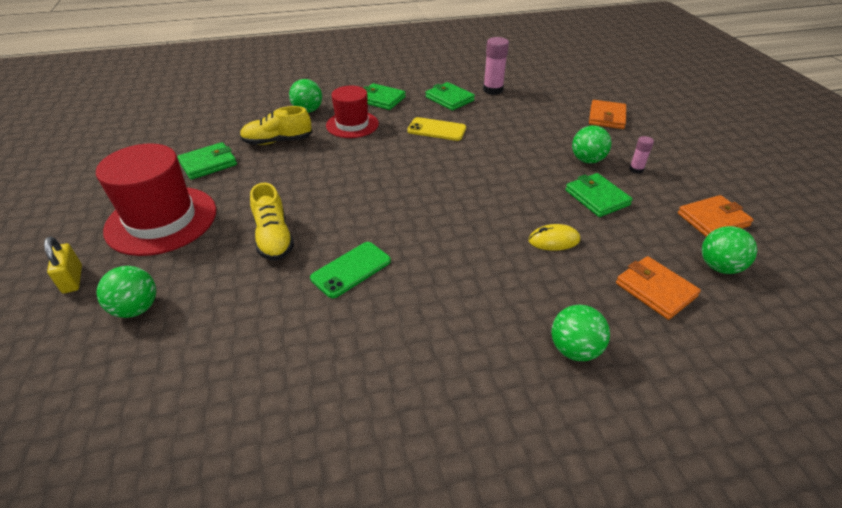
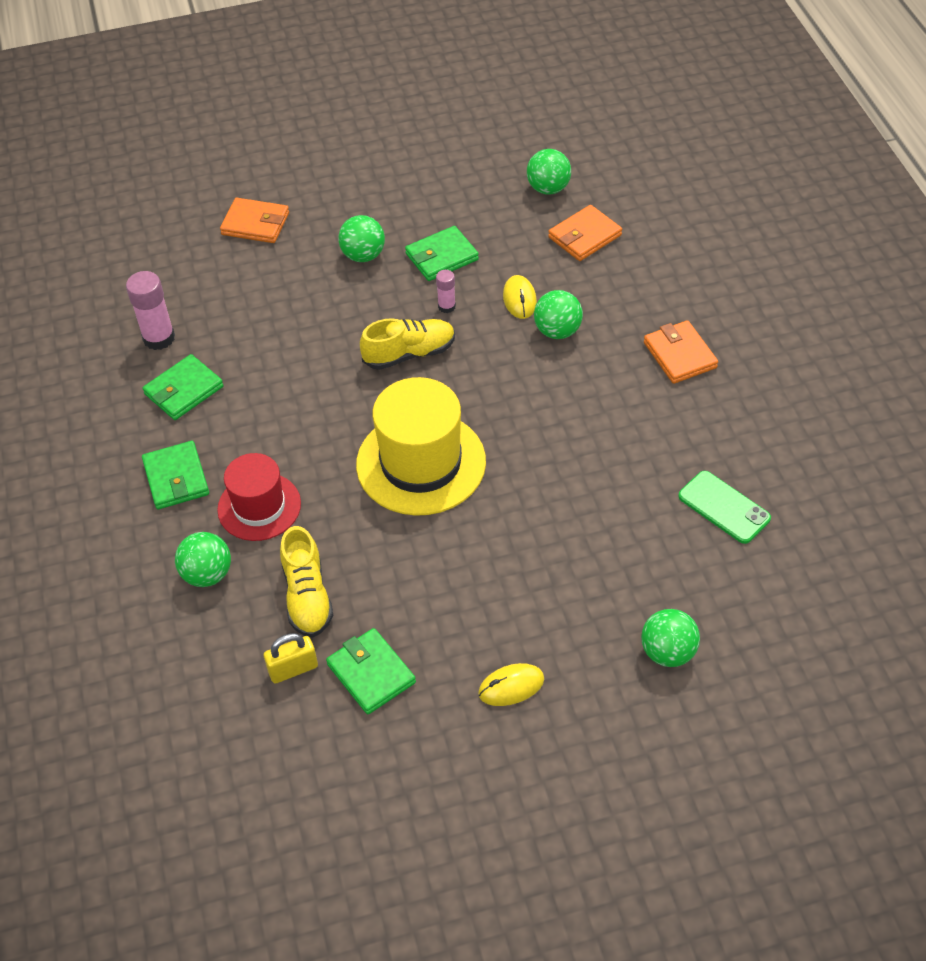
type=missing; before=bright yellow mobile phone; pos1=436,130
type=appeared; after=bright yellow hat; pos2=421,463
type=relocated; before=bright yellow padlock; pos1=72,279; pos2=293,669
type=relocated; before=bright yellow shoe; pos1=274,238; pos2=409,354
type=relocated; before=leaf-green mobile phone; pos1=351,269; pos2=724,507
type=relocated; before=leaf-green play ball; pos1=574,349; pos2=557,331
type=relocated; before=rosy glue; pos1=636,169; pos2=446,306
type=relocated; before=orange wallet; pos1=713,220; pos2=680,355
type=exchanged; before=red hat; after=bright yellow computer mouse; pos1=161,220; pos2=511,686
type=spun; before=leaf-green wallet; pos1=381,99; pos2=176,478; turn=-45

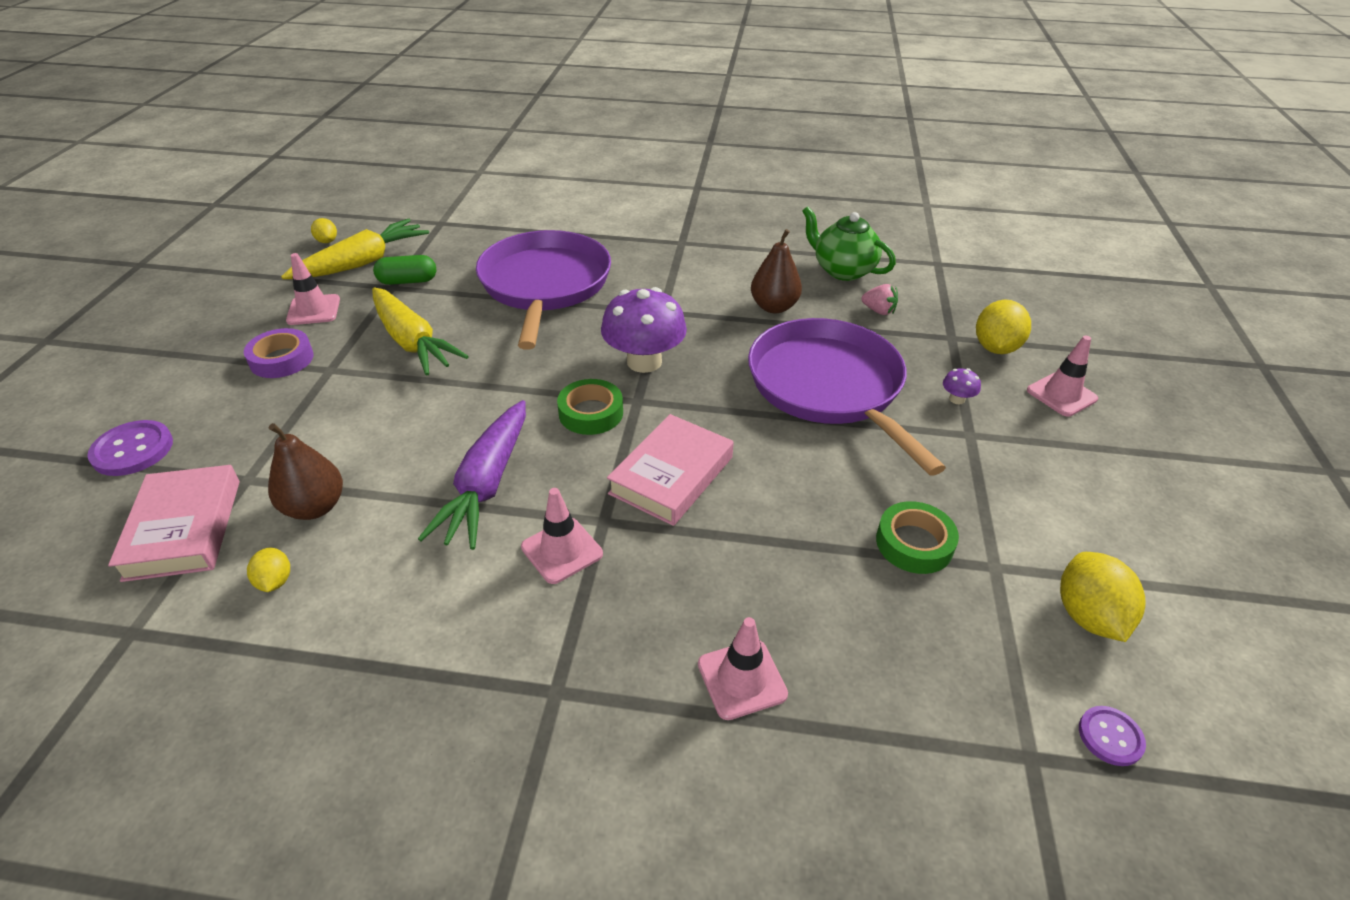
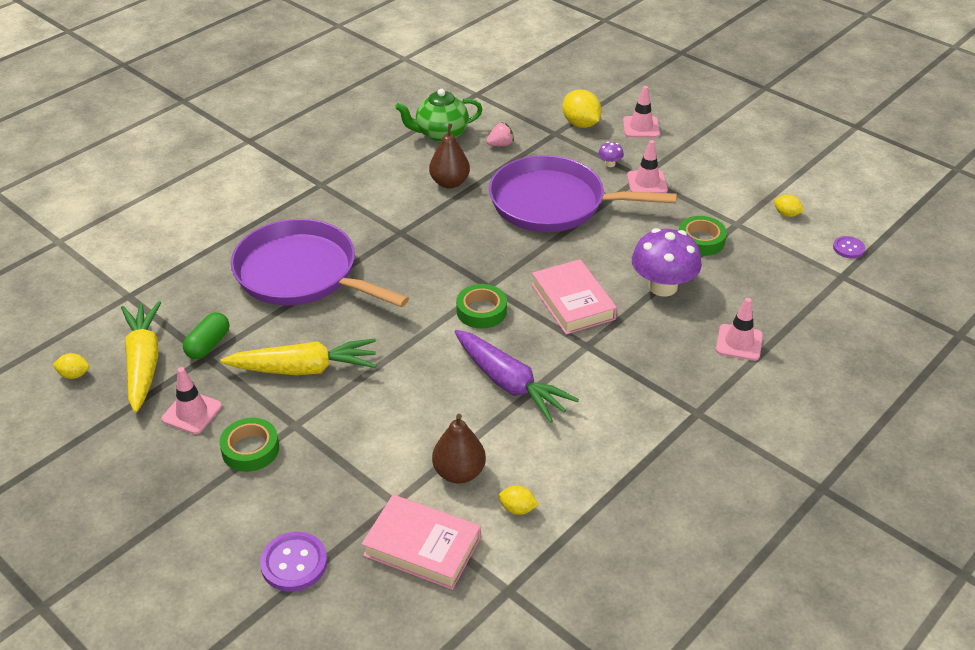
type=relocated; before=rosy road cone; pos1=562,550; pos2=647,183
type=relocated; before=purple mushroom; pos1=644,361; pos2=663,286
type=colour; before=purple roll of tape; after=leaf-green roll of tape; pos1=282,359; pos2=250,449
type=size; before=bright yellow citrus fruit; pos1=1088,616; pos2=786,214; scale=0.55

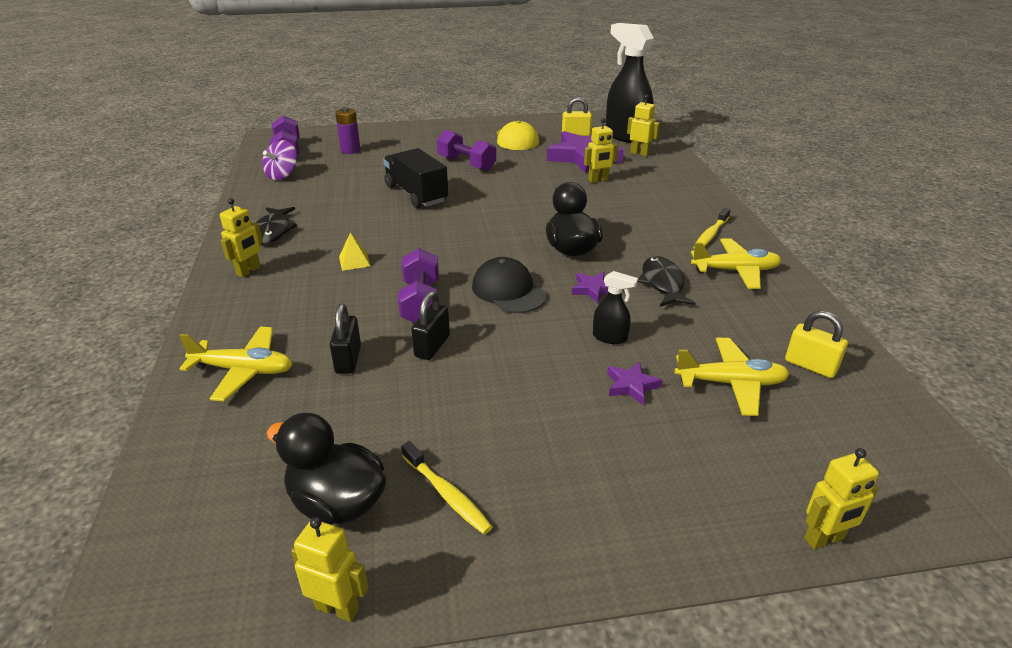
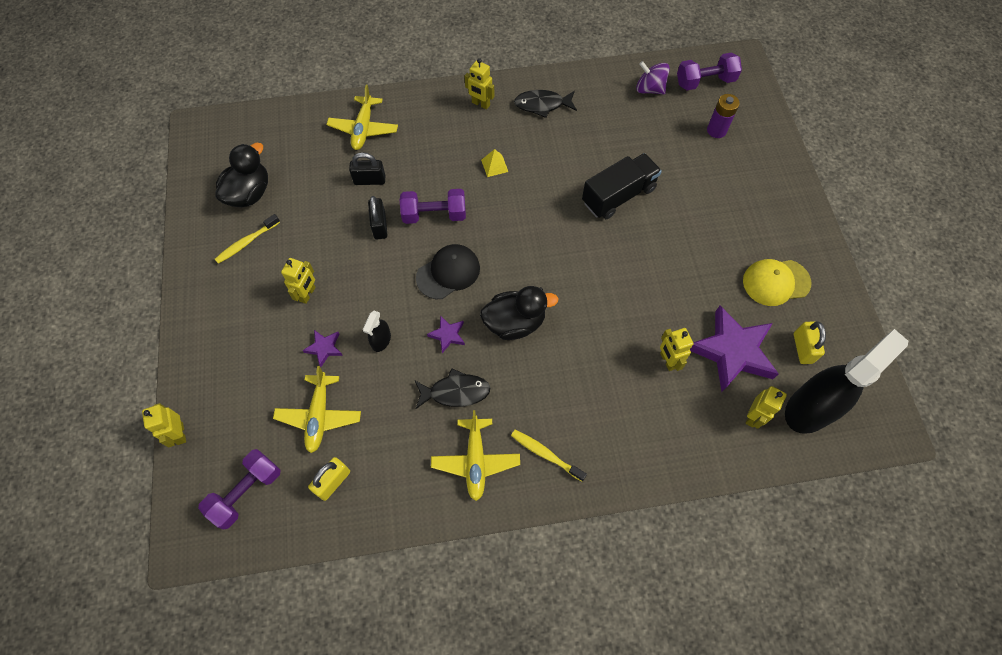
type=relocated; before=bright yellow robot; pos1=337,608; pos2=307,294
type=relocated; before=purple free weight; pos1=466,164; pos2=246,492
type=spun; before=ebony padlock; pos1=432,346; pos2=380,226; turn=60

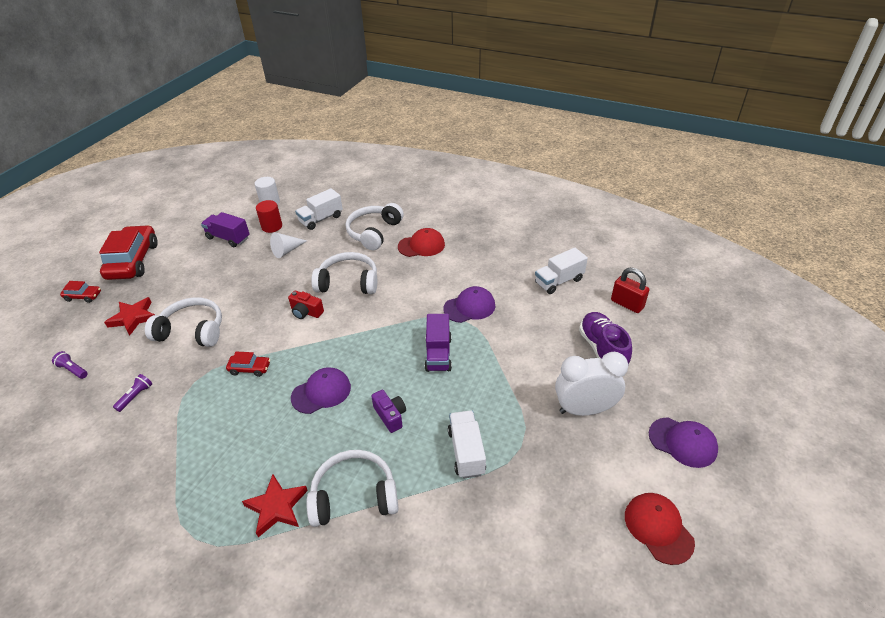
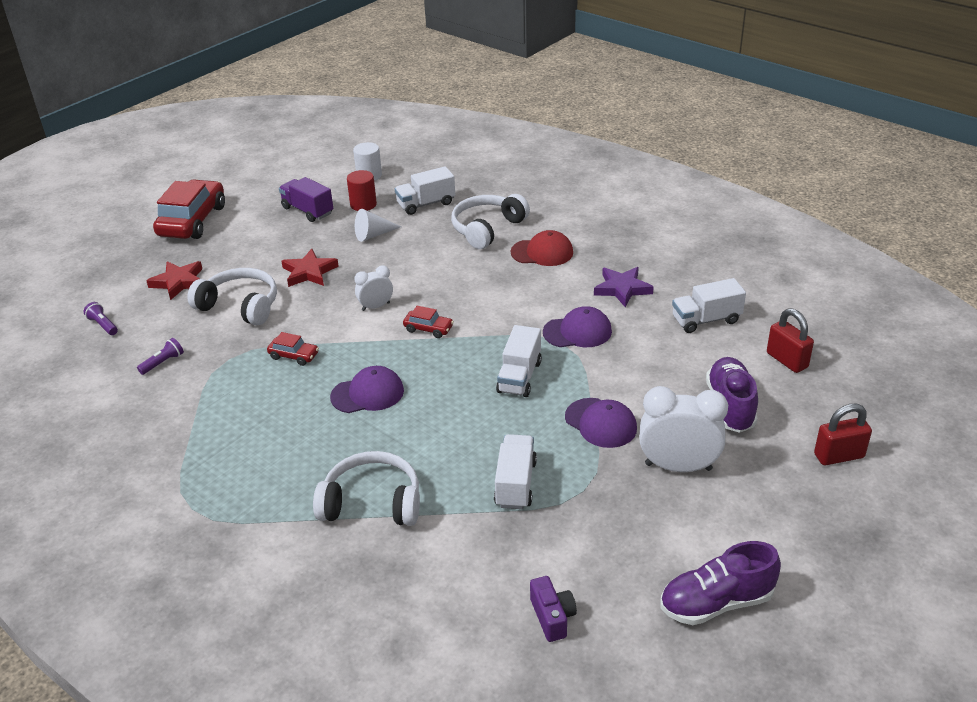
type=missing; before=snow-white headphones; pos1=348,282
type=appeared; after=purple star; pos2=622,289
type=appeared; after=red padlock; pos2=839,456
type=relocated; before=red car; pos1=83,296; pos2=428,329
type=relocated; before=red star; pos1=277,507; pos2=309,272
type=relocated; before=purple compact camera; pos1=390,416; pos2=552,617
type=relocated; before=purple peaked cap; pos1=683,442; pos2=601,423
type=exchanged; before=red compact camera; after=snow-white alarm clock; pos1=306,312; pos2=376,306
type=exchanged; before=red peaked cap; after=purple shoe; pos1=658,528; pos2=716,603
type=colour; before=purple lorry; after=snow-white lorry; pos1=438,354; pos2=519,377

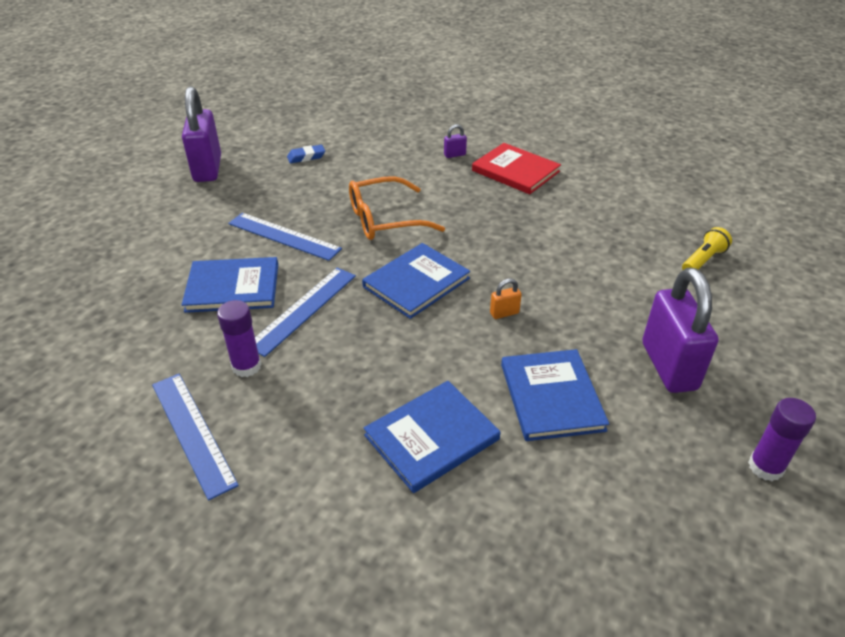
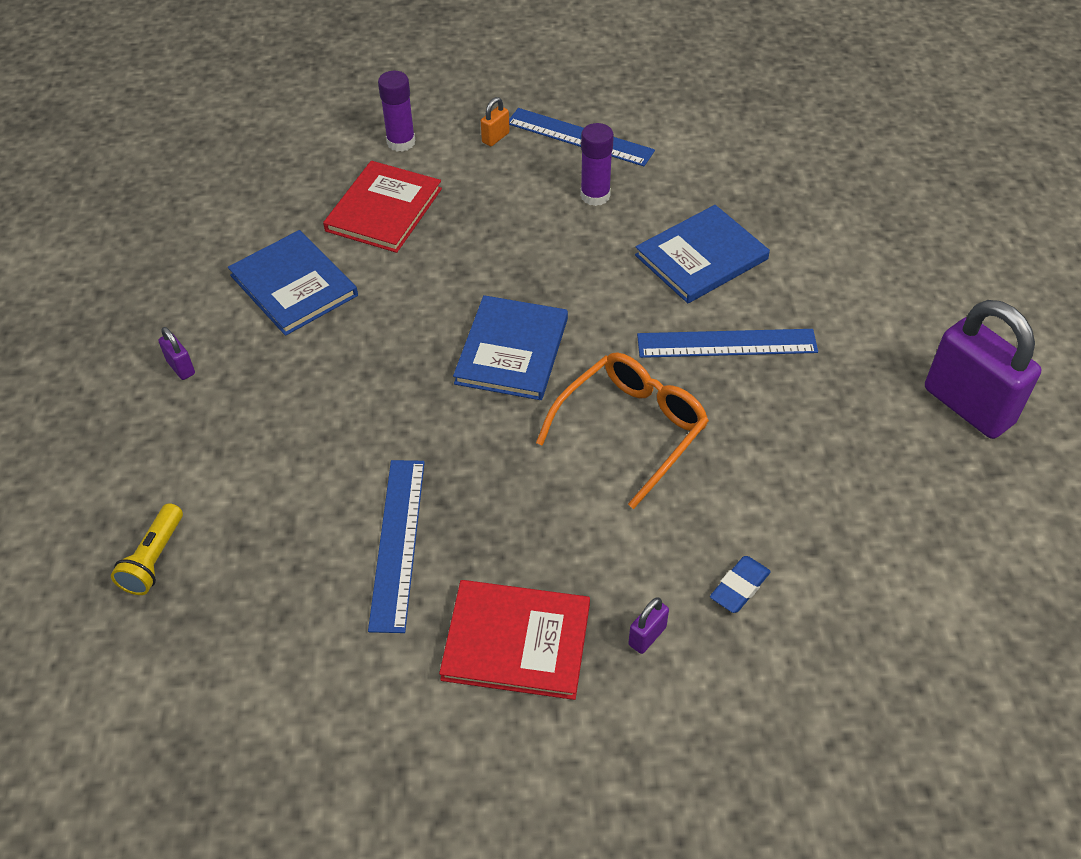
type=relocated; before=royal blue ruler; pos1=303,309; pos2=398,543
type=relocated; before=royal blue eraser; pos1=306,157; pos2=739,587
type=relocated; before=orange padlock; pos1=504,313; pos2=495,138
type=relocated; before=purple glue; pos1=765,467; pos2=401,142
type=colour; before=royal blue hardcover; after=red hardcover; pos1=431,437; pos2=384,210
type=size; before=purple padlock; pos1=669,366; pos2=181,367; scale=0.41

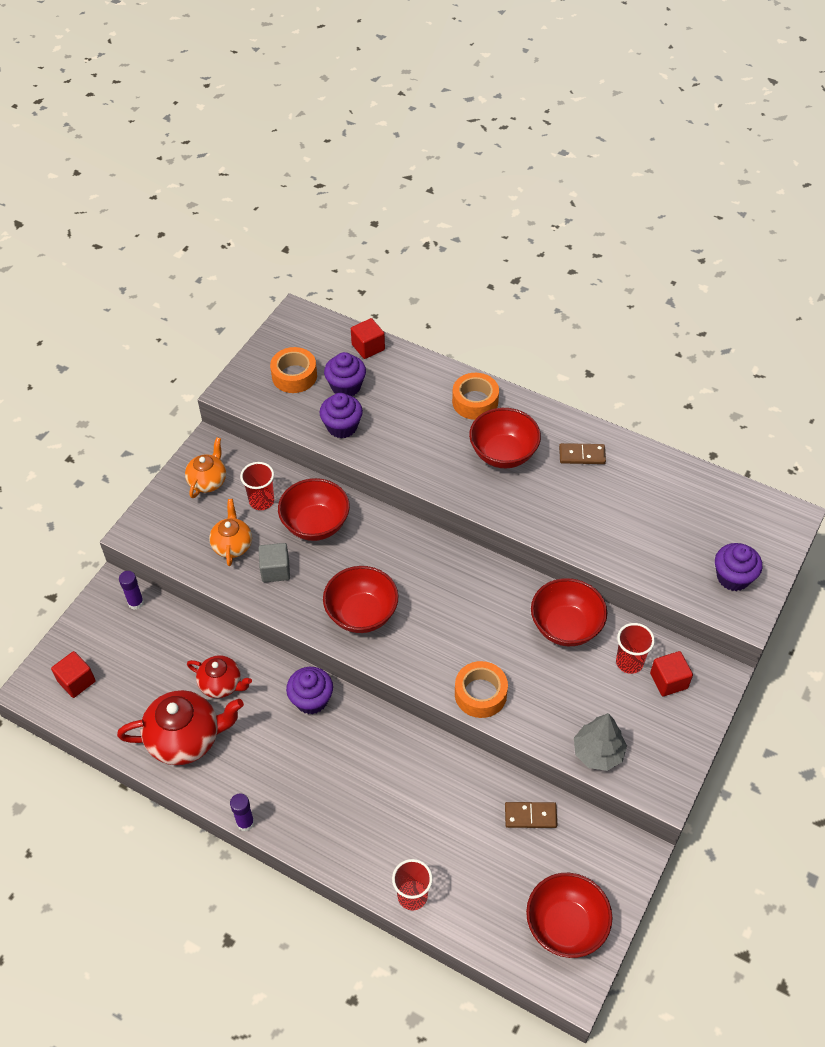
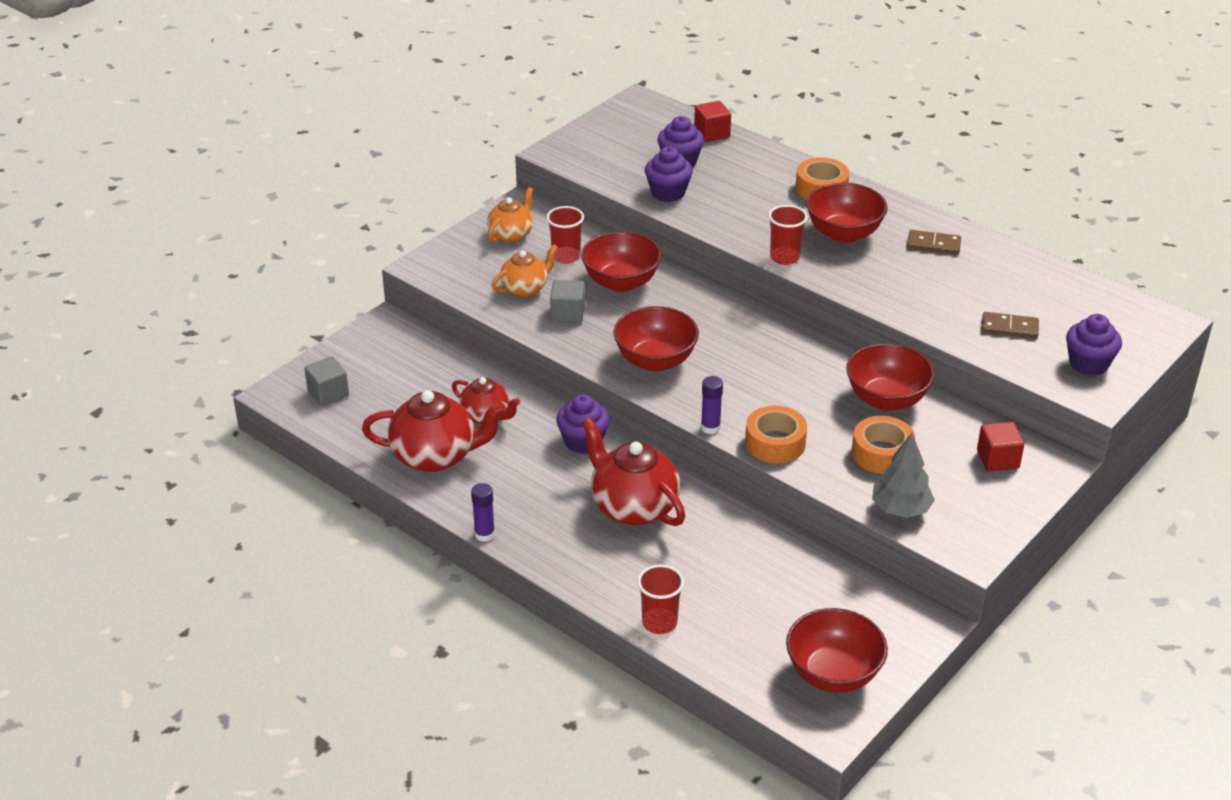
type=appeared; after=red tea pot; pos2=633,507
type=relocated; before=purple glue; pos1=136,603; pos2=710,427
type=relocated; before=orange roll of tape; pos1=294,376; pos2=882,453
type=relocated; before=russet domino tile; pos1=530,816; pos2=1009,327
type=relocated; before=red beaker; pos1=629,662; pos2=784,257
type=colour; before=red block; after=grey block; pos1=76,681; pos2=328,393
type=spun; before=orange tea pot; pos1=232,545; pos2=525,288; turn=45

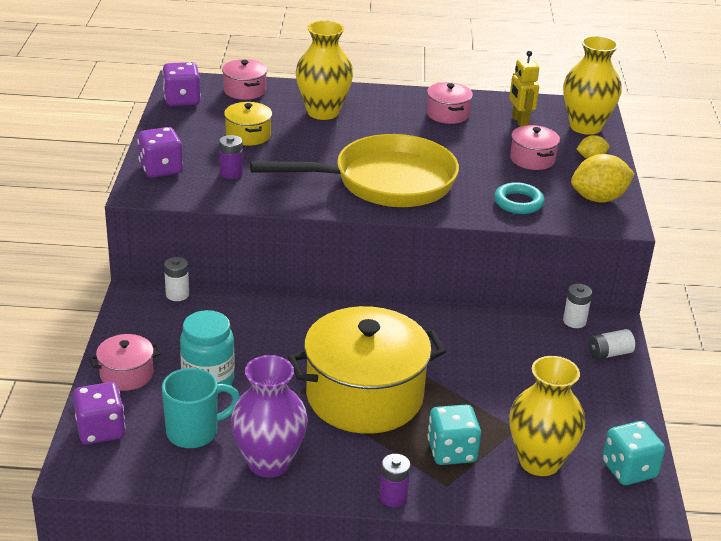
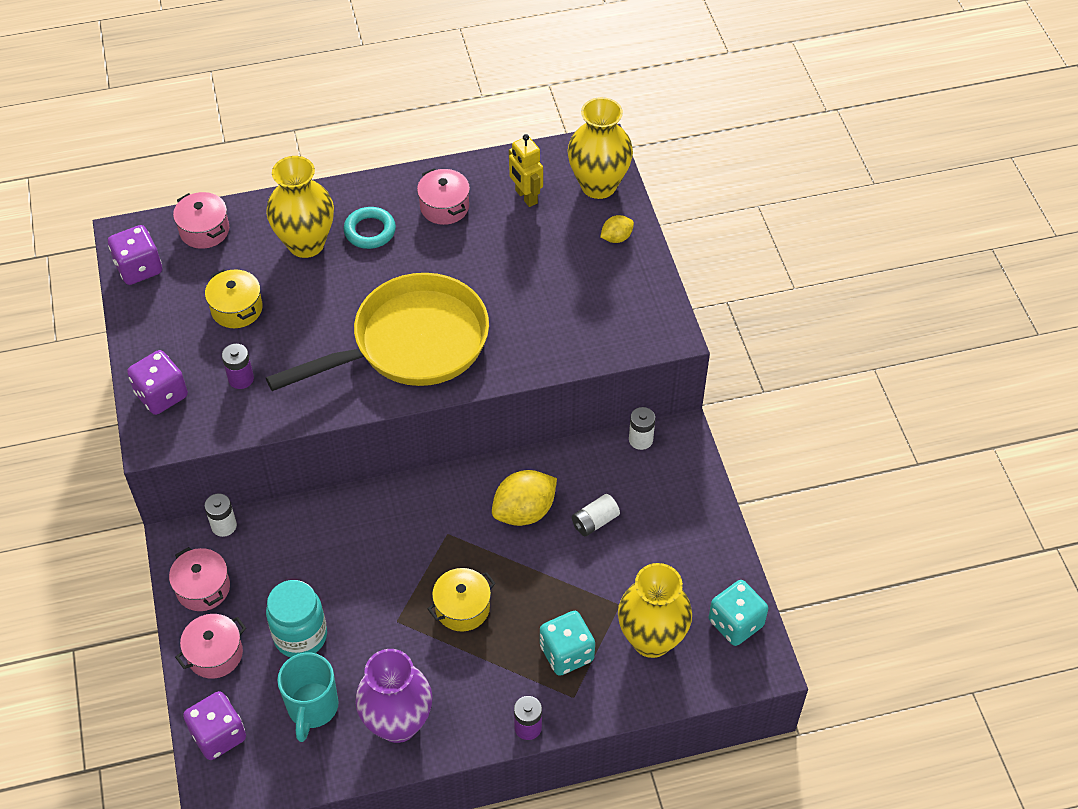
type=relocated; before=aqua hoop; pos1=518,202; pos2=370,231
type=relocated; before=rosy pot; pos1=532,159; pos2=203,588
type=relocated; before=bright yellow citrus fruit; pos1=598,198; pos2=524,511
type=relocated; before=snow-white battery; pos1=609,353; pos2=595,521
type=spun; before=aqua tea mug; pos1=194,432; pos2=312,708; turn=135
type=size; before=bright yellow pot; pos1=364,396; pos2=462,608; scale=0.45

